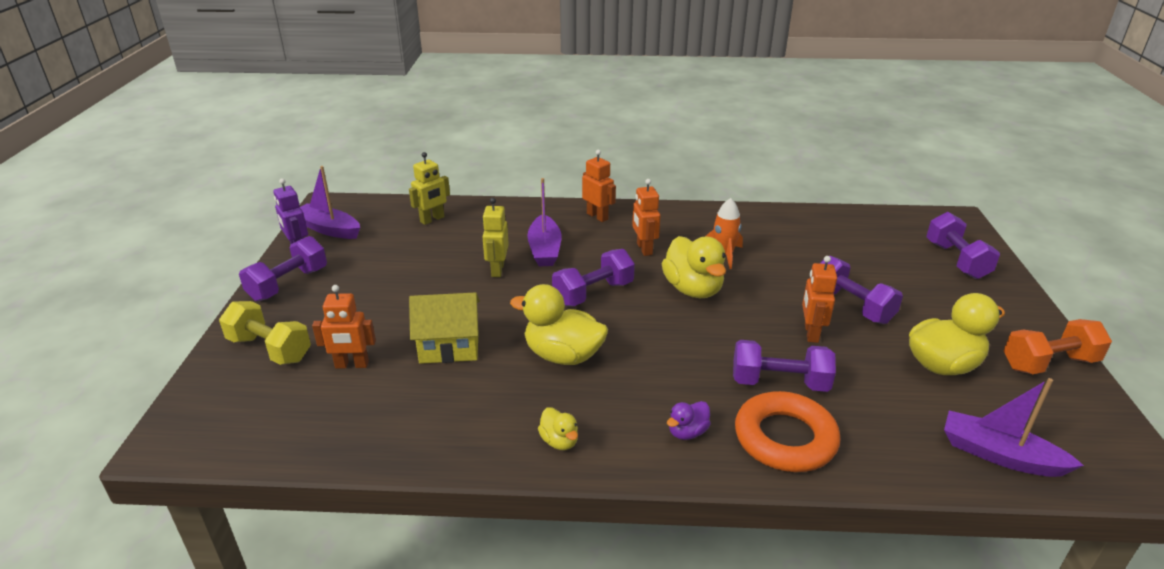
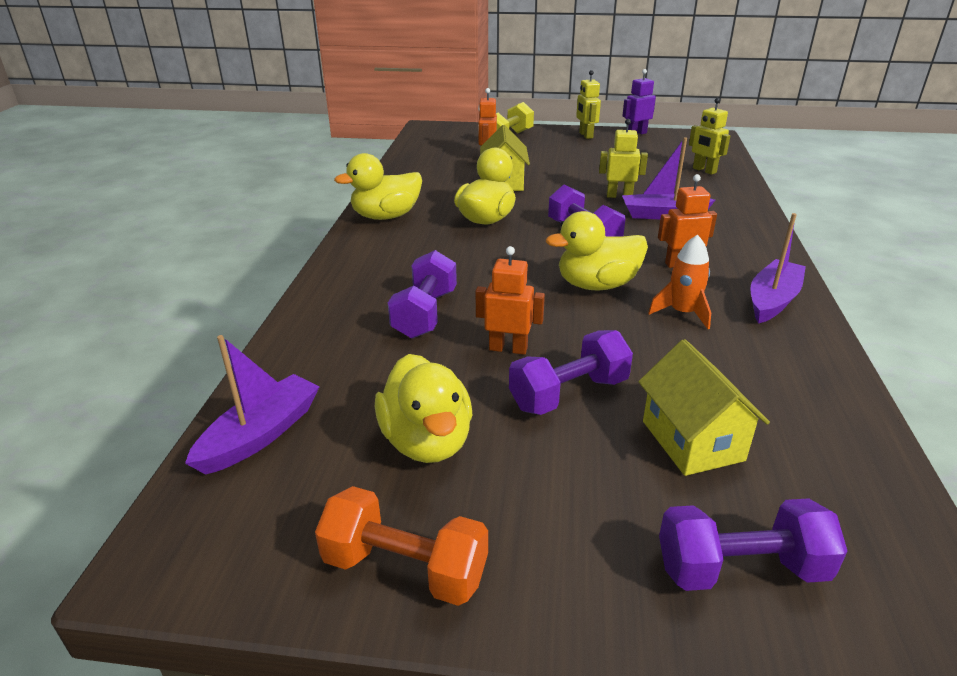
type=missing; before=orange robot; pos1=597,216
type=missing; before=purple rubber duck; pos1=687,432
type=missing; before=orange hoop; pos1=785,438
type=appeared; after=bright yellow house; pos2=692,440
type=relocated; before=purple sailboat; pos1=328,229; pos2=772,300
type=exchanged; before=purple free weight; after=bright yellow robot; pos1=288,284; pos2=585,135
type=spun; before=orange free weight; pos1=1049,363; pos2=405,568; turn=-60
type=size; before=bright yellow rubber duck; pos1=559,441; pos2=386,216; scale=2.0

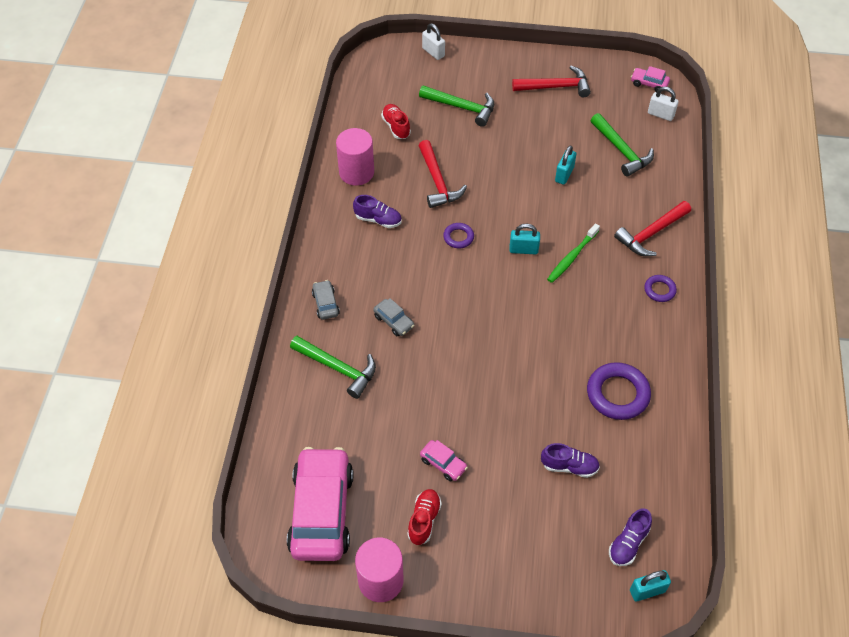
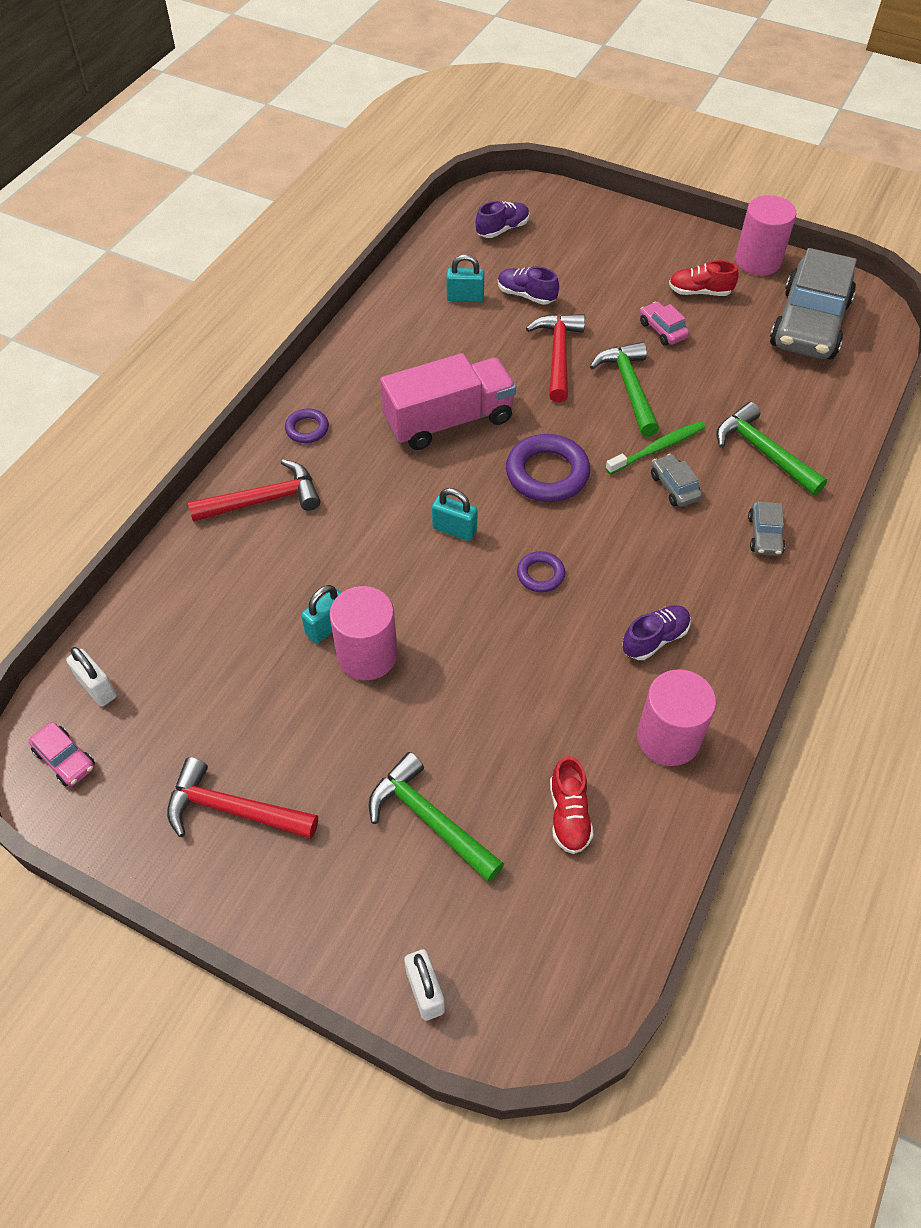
type=appeared; after=rosy cylinder shape; pos2=367,655
type=appeared; after=rosy lorry; pos2=449,421
type=relocated; before=red carpenter's hammer; pos1=438,182; pos2=558,355
type=relocated; before=leaf-green toothbrush; pos1=572,257; pos2=658,448
type=relocated; before=purple hoop; pos1=617,394; pos2=547,473
type=relocated; before=leaf-green carpenter's hammer; pos1=622,151; pos2=629,388
type=relocated; before=aqua padlock; pos1=647,591; pos2=465,298
type=colour; before=rosy car; after=grey car; pos1=321,511; pos2=809,324
type=spun; before=purple shoe; pos1=378,220; pos2=655,639; turn=105
type=spun; before=red shoe; pos1=424,520; pos2=699,292; turn=60

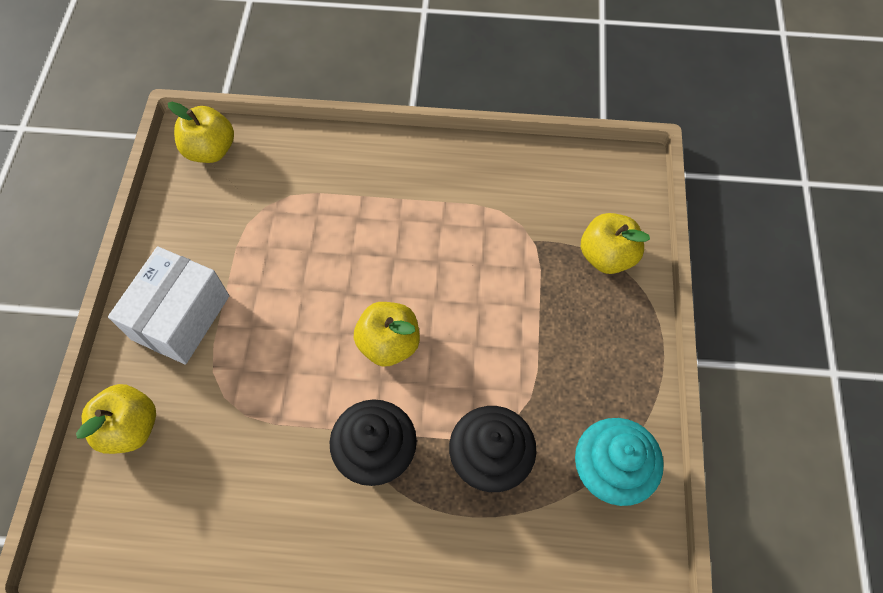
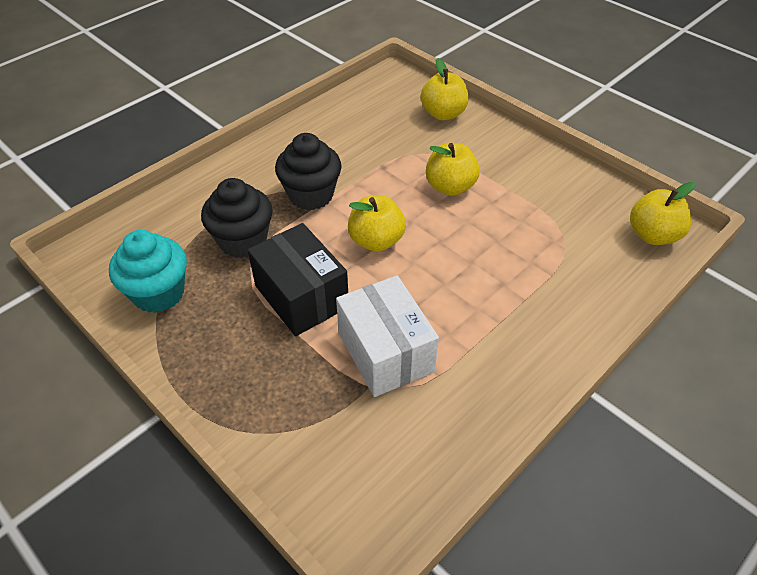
type=appeared; after=ebony box; pos2=301,296
type=relocated; before=snow-white box; pos1=181,317; pos2=385,352
type=relocated; before=bright yellow apple fruit; pos1=607,256; pos2=450,187

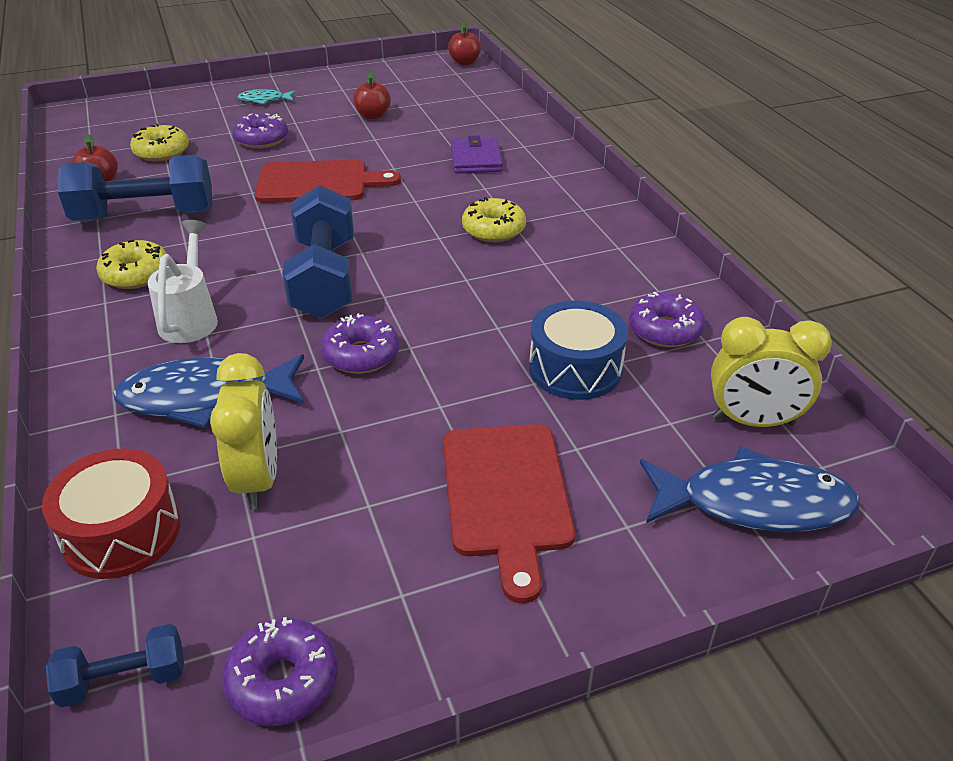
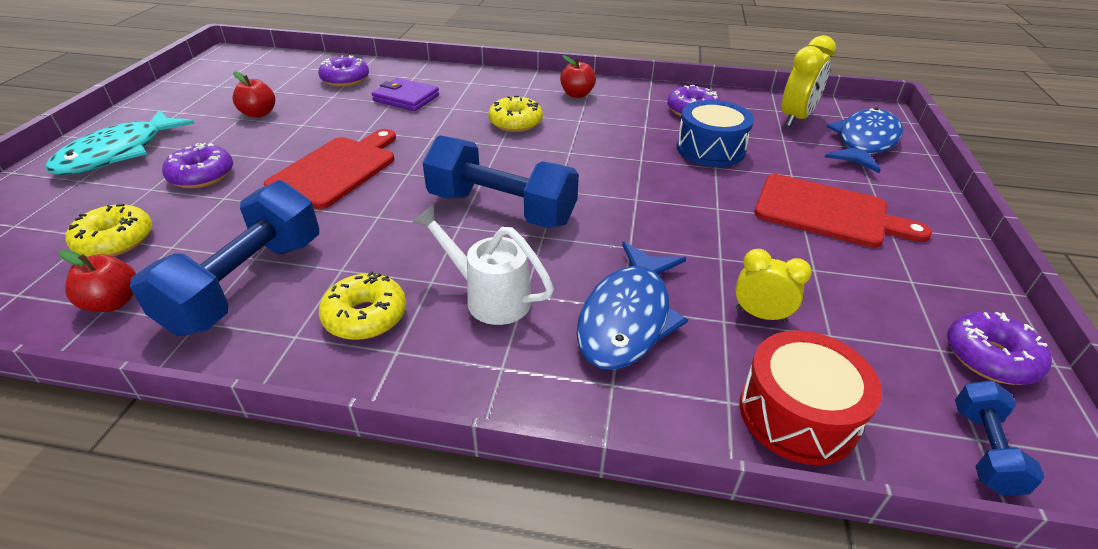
type=relocated; before=purple donut; pos1=361,355; pos2=345,79
type=relocated; before=red apple fruit; pos1=464,62; pos2=577,94
type=size; before=bright yellow alarm clock; pos1=257,479; pos2=760,315; scale=0.64
type=size; before=aqua fish figure; pos1=264,100; pos2=118,153; scale=2.02

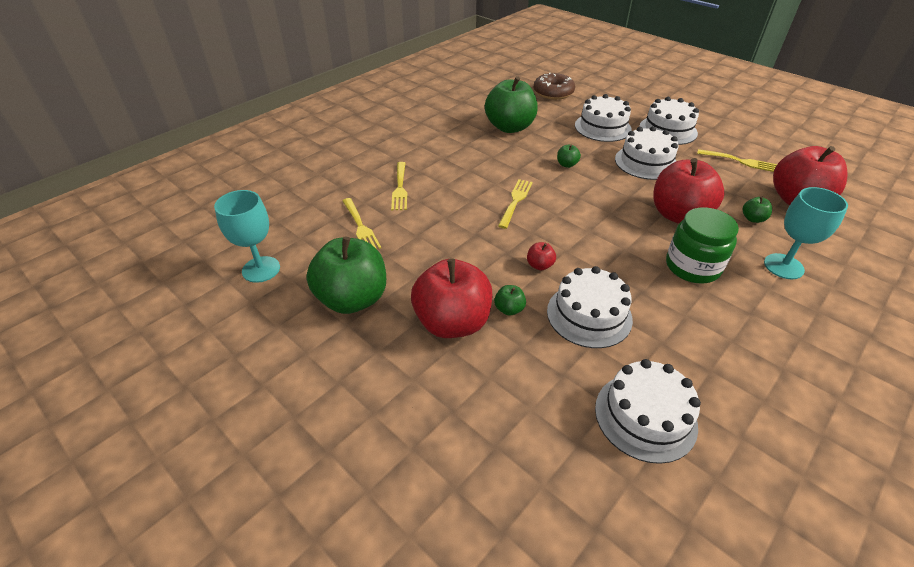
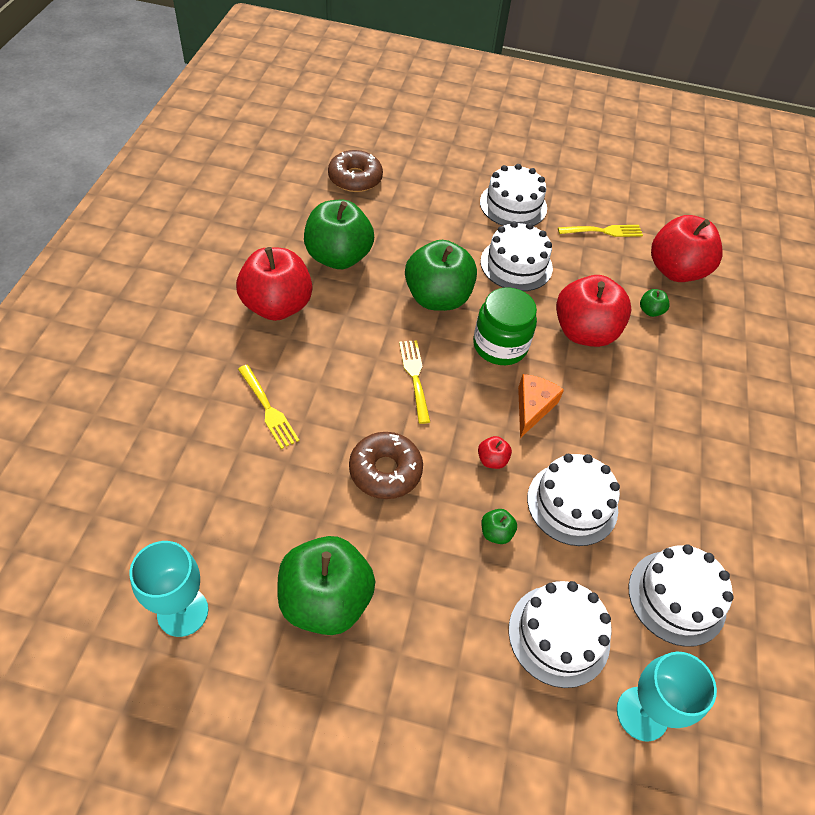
type=missing; before=bright yellow table fork; pos1=360,226
type=appeared; after=russet donut; pos2=385,471
type=appeared; after=orange piece of cheese; pos2=533,408
type=relocated; before=red apple fruit; pos1=452,322; pos2=277,306
type=relocated; before=snow-white layer cake; pos1=602,127; pos2=559,635
type=relocated; before=leaf-green jar; pos1=692,266; pos2=500,345
type=relocated; before=aqua chalice; pos1=783,266; pos2=642,713
type=size; before=leaf-green apple fruit; pos1=566,164; pos2=437,298; scale=2.46

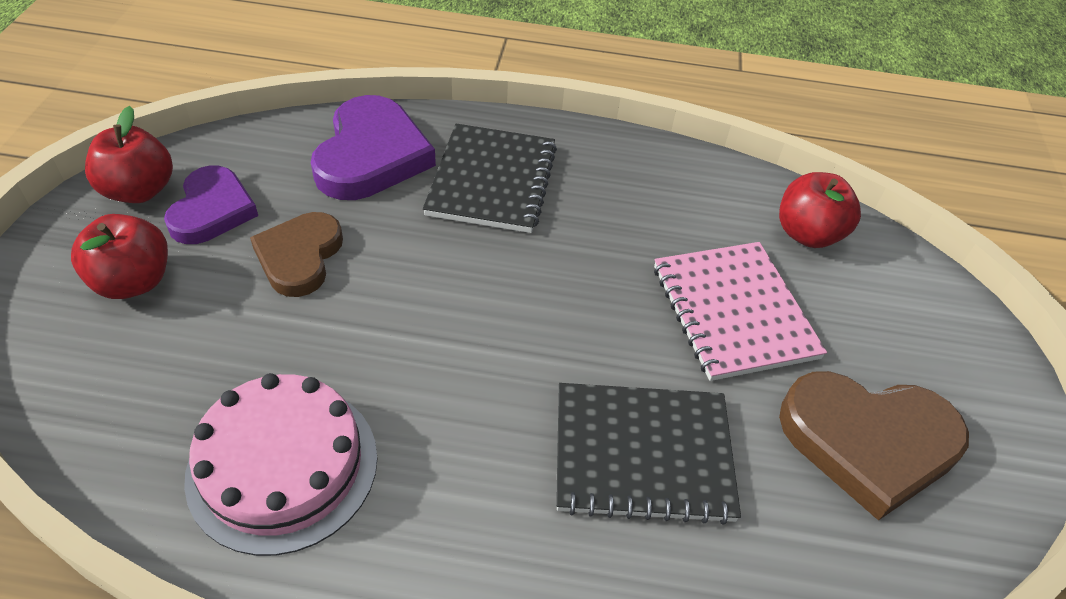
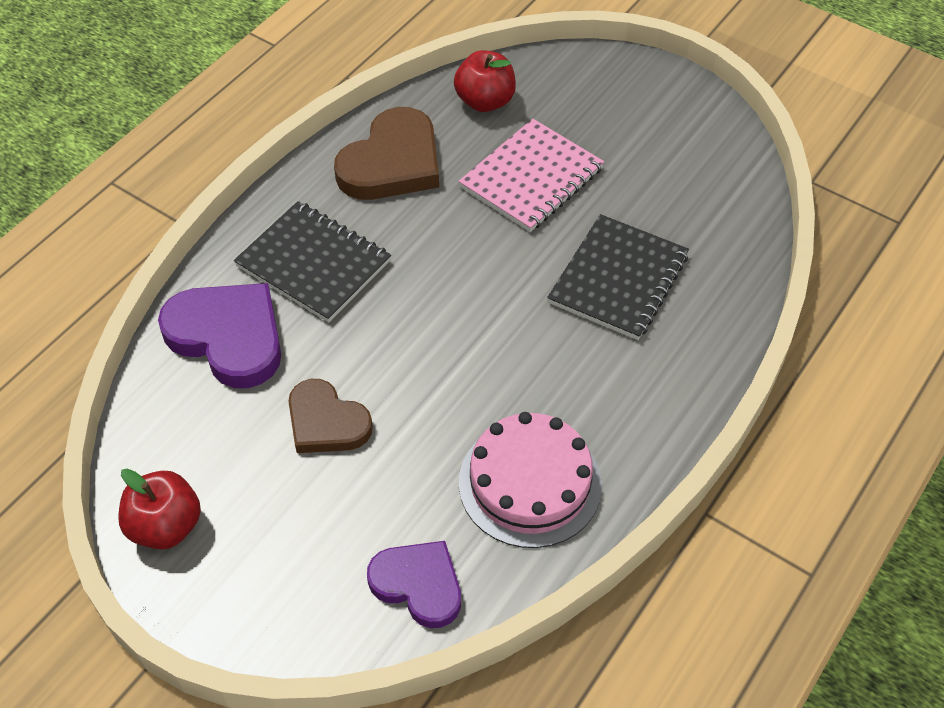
type=missing; before=red apple fruit; pos1=133,282
type=relocated; before=purple heart shape; pos1=212,210; pos2=418,584
type=relocated; before=russet heart shape; pos1=868,442; pos2=392,162
type=spun; before=rosy notebook; pos1=733,312; pos2=531,178; turn=-60

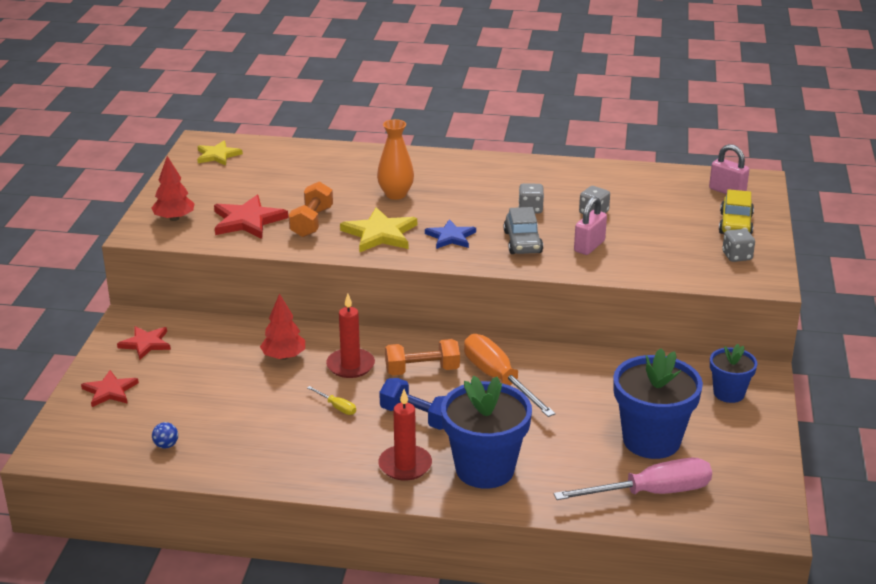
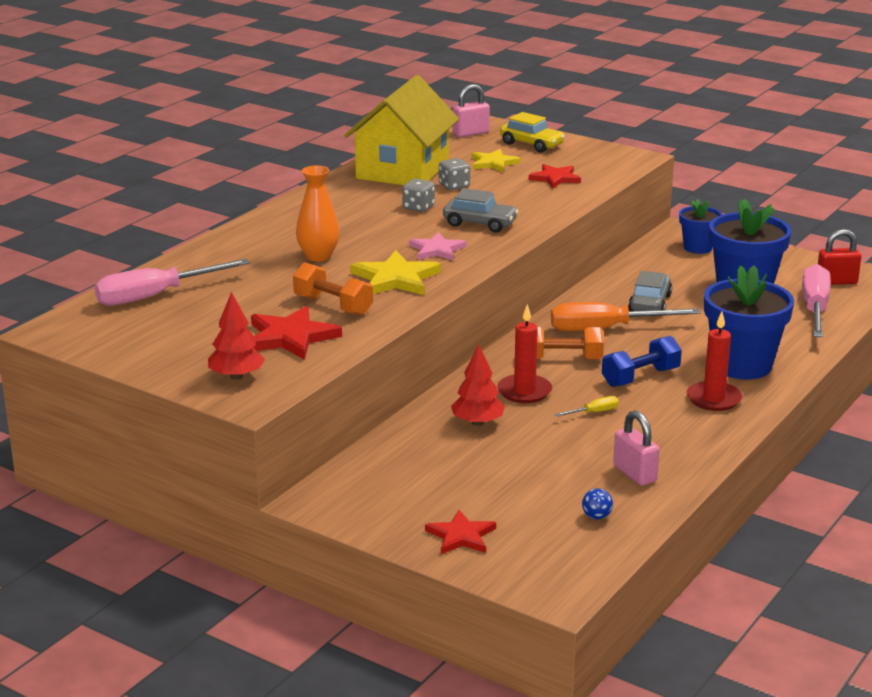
type=missing; before=grey dice; pos1=737,256
type=appeared; after=rosy screwdriver; pos2=155,296
type=appeared; after=bright yellow house; pos2=402,170
type=appeared; after=grey car; pos2=650,303
type=appeared; after=red padlock; pos2=836,281
type=relocated; before=red star; pos1=146,344; pos2=555,178
type=relocated; before=bright yellow star; pos1=217,155; pos2=493,163
type=relocated; before=rosy padlock; pos1=589,246; pos2=634,474
type=colour; before=royal blue star; after=rosy star; pos1=450,237; pos2=437,250
type=spun; before=orange free weight; pos1=422,370; pos2=562,359; turn=75

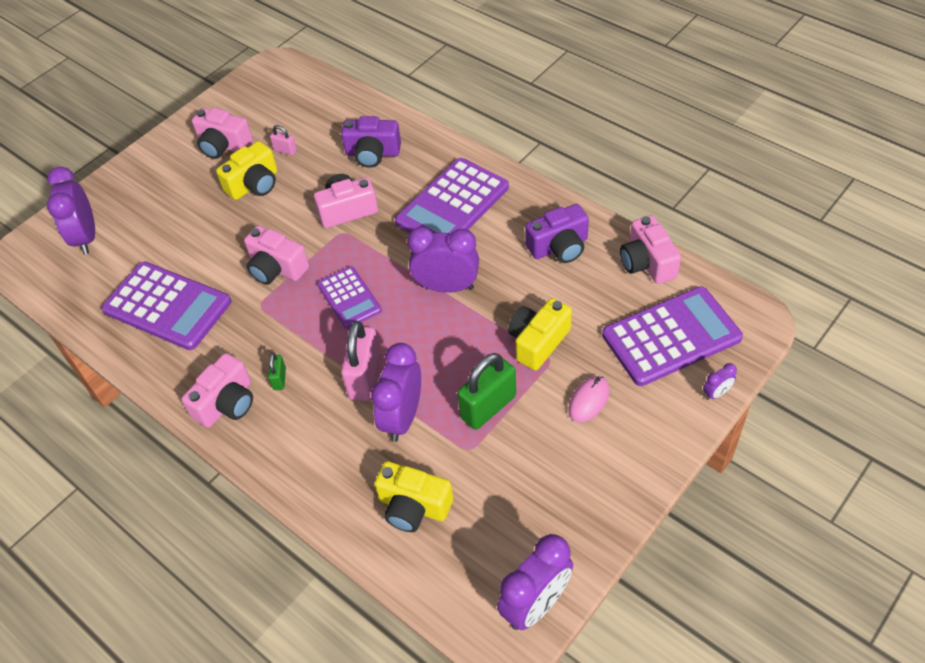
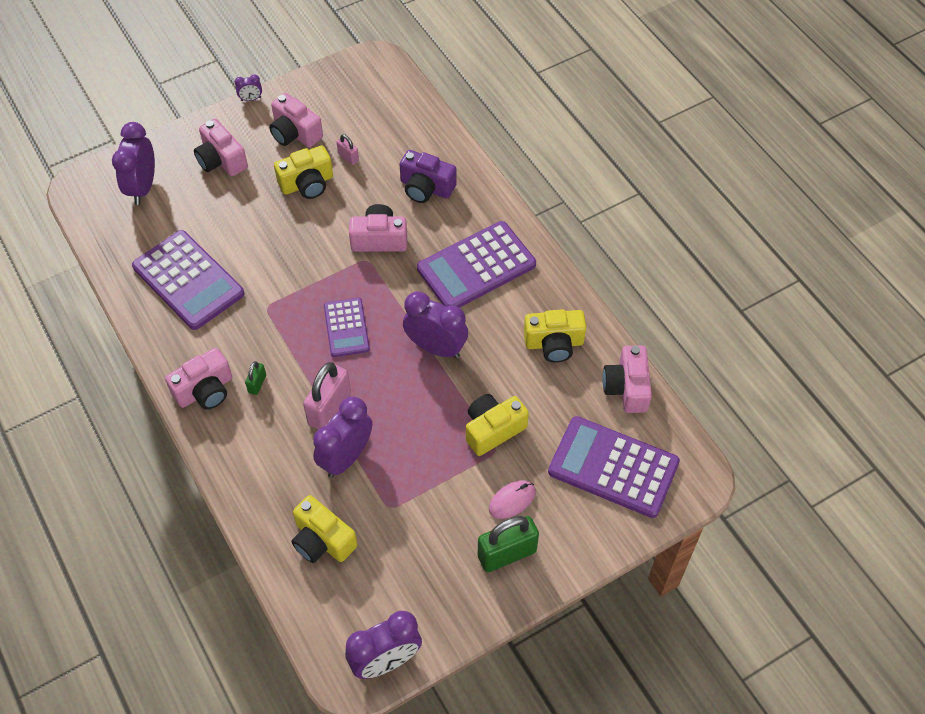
type=relocated; before=rosy compact camera; pos1=276,268; pos2=221,160
type=relocated; before=leaf-green padlock; pos1=488,407; pos2=507,554
type=relocated; before=purple alarm clock; pos1=716,393; pos2=251,99
type=colour; before=purple compact camera; after=bright yellow compact camera; pos1=559,247; pos2=554,343
type=spun; before=purple pocket calculator; pos1=671,336; pos2=613,467; turn=-150

